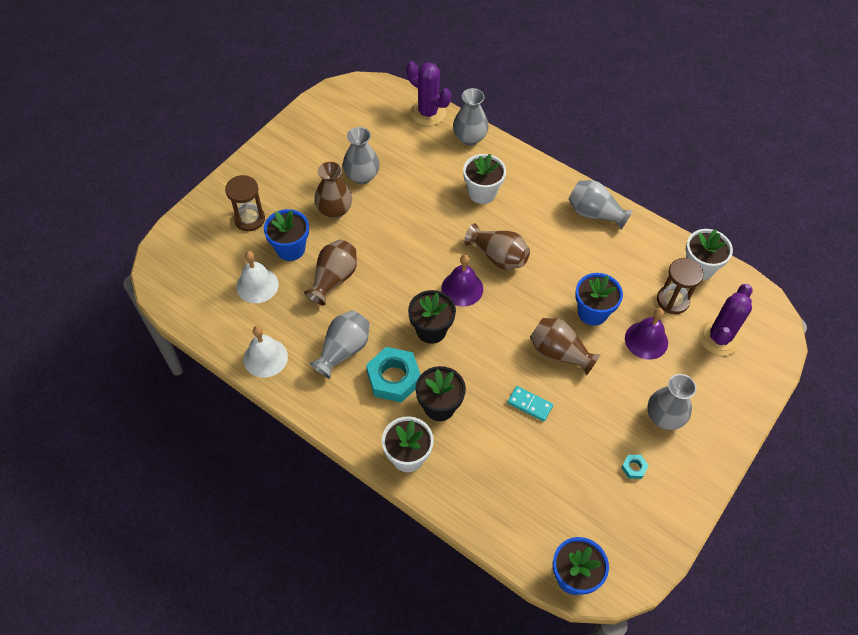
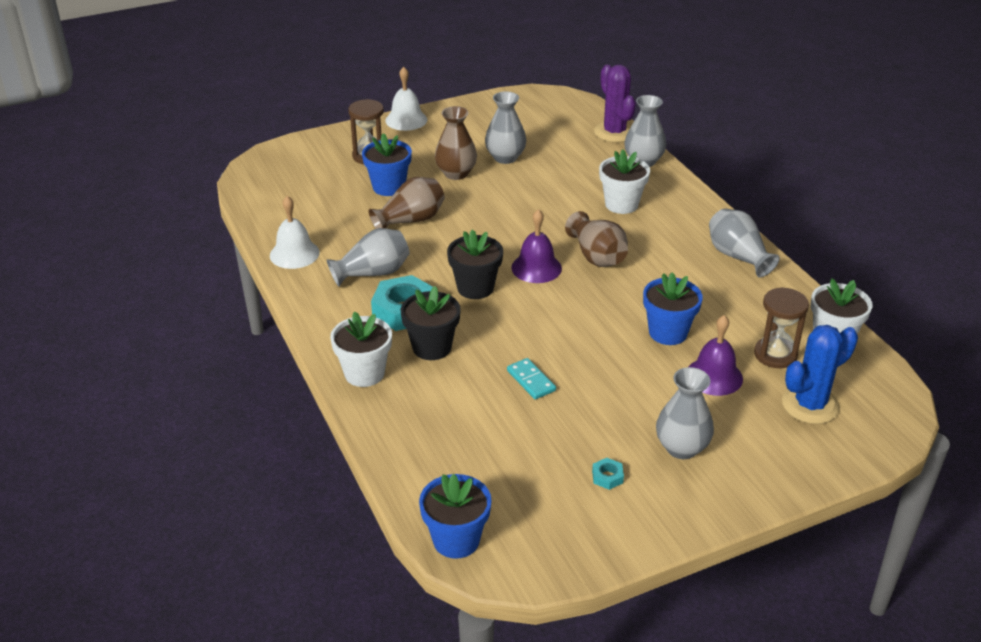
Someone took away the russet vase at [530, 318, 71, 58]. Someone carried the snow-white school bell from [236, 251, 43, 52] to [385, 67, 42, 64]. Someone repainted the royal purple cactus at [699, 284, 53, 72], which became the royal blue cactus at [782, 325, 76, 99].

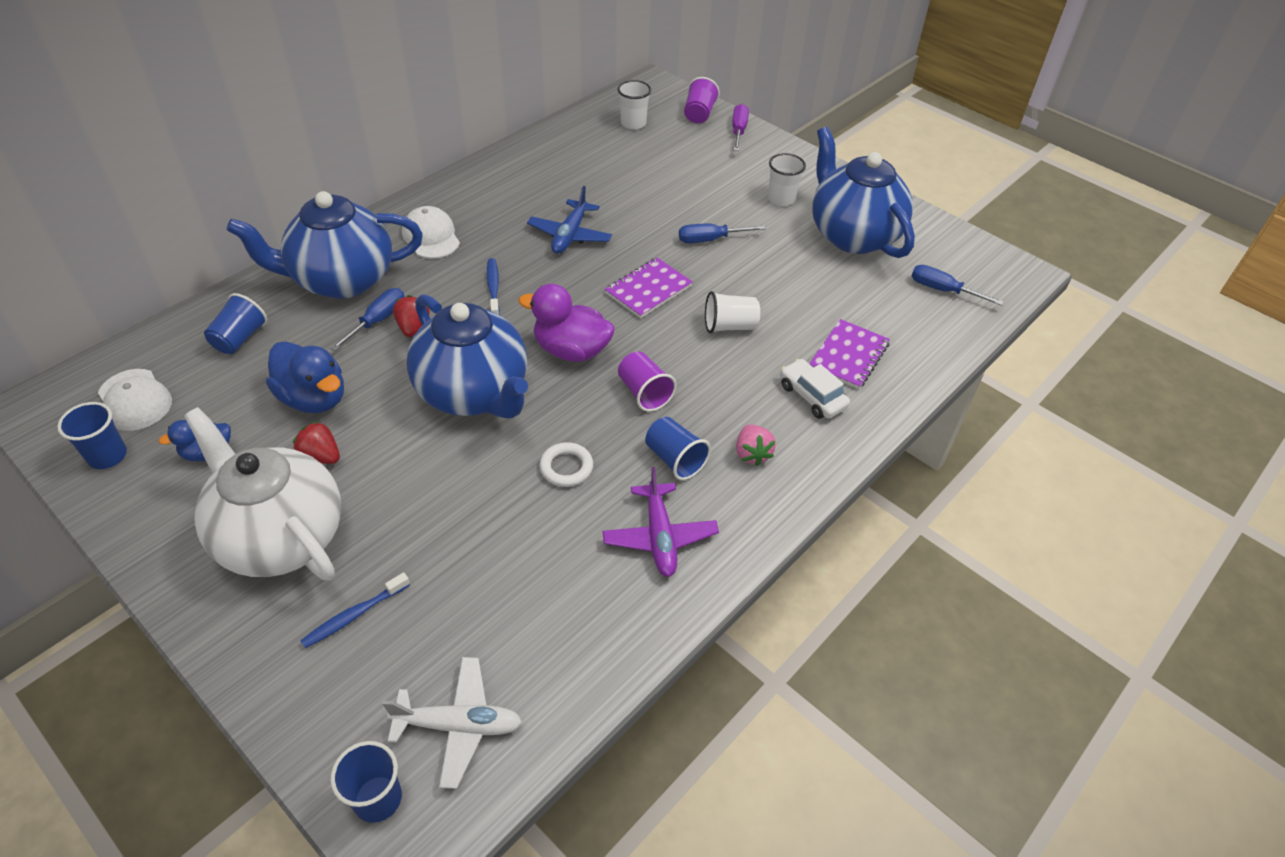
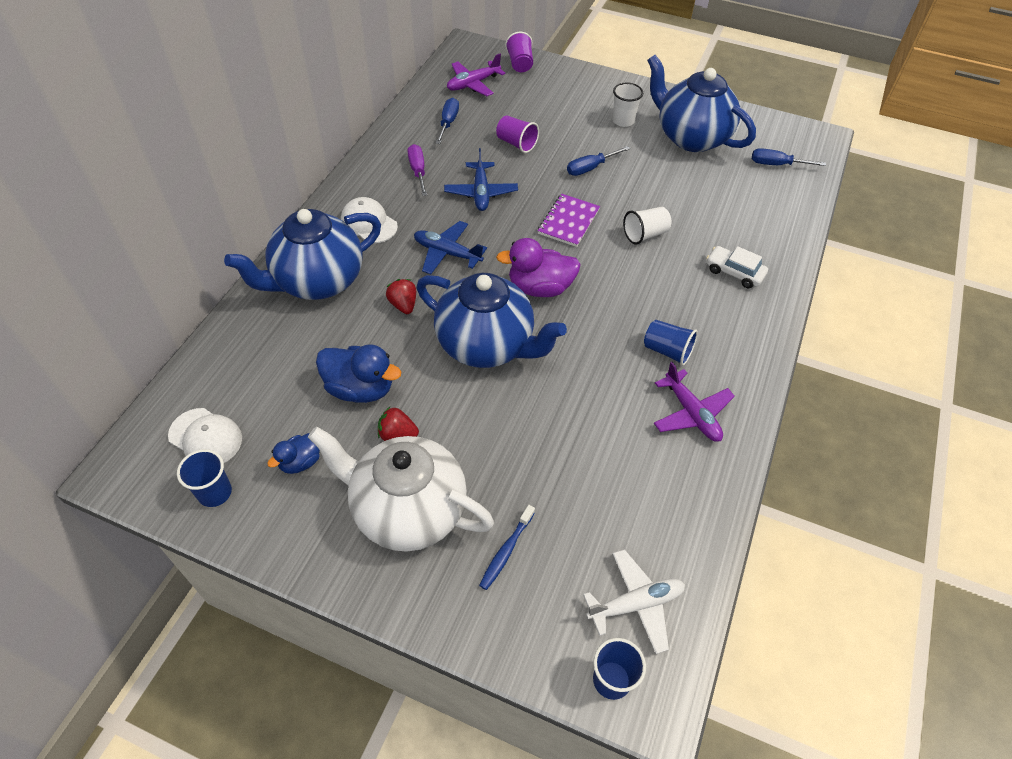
Someone took away the royal blue tumbler at [204, 293, 64, 61]. Someone took away the snow-white hoop at [539, 442, 54, 45]. Someone took away the pink toy strawberry at [736, 424, 40, 42]. Someone took away the royal purple notepad at [809, 319, 81, 70]. Someone carried the royal blue screwdriver from [330, 288, 74, 63] to [436, 98, 23, 46]. Someone carried the royal purple tumbler from [618, 351, 58, 61] to [496, 115, 43, 38]. Someone carried the royal purple screwdriver from [732, 104, 17, 47] to [407, 144, 20, 52]. Someone swapped the royal blue dental brush at [487, 258, 13, 57] for the royal blue plane at [414, 221, 73, 53]. Someone swapped the snow-white tumbler at [618, 80, 33, 50] for the royal purple plane at [447, 54, 58, 42].

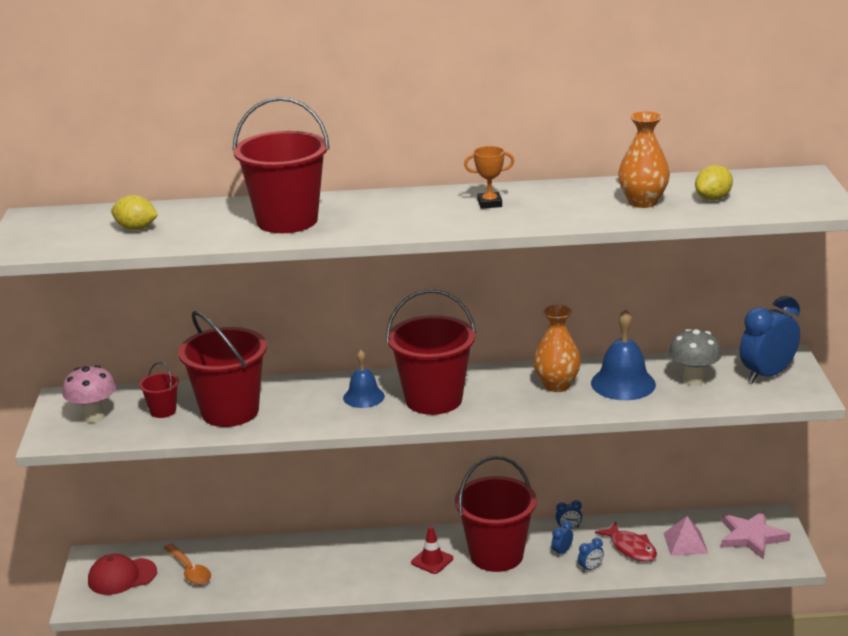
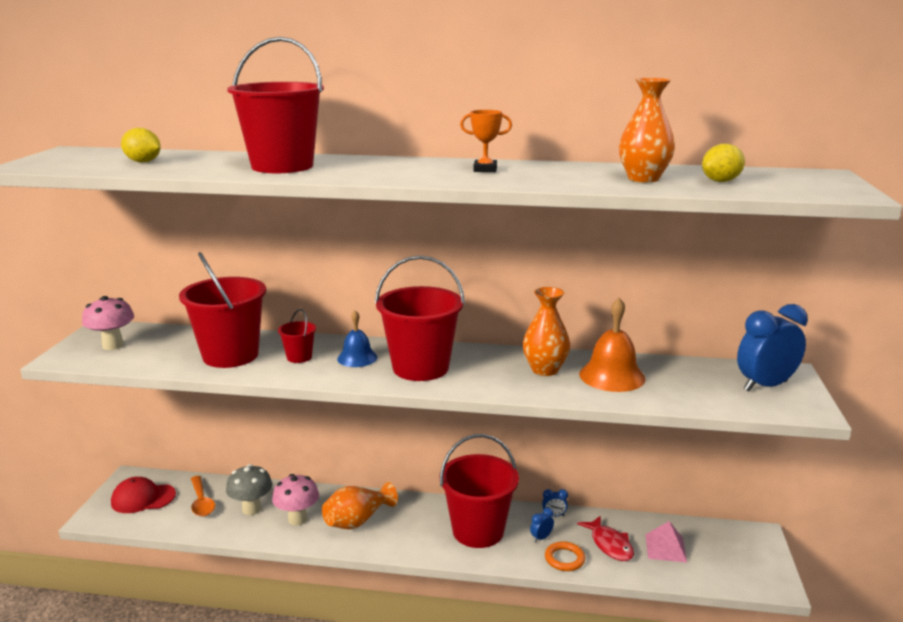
Someone took away the crimson safety cone at [411, 526, 42, 48]. Someone took away the pink star at [721, 511, 70, 49]. Someone put down the pink fungus at [272, 474, 47, 52]. Someone put down the orange-coloured vase at [322, 482, 76, 48]. Someone carried the crimson sand bucket from [139, 362, 40, 56] to [278, 309, 38, 54]. Someone carried the grey fungus from [669, 329, 52, 57] to [226, 464, 46, 51]. Someone swapped the royal blue bedside clock at [578, 538, 26, 35] for the orange-coloured hoop at [545, 541, 40, 30]. Someone repainted the royal blue school bell at [591, 309, 65, 91], which became the orange-coloured school bell at [579, 298, 67, 94].

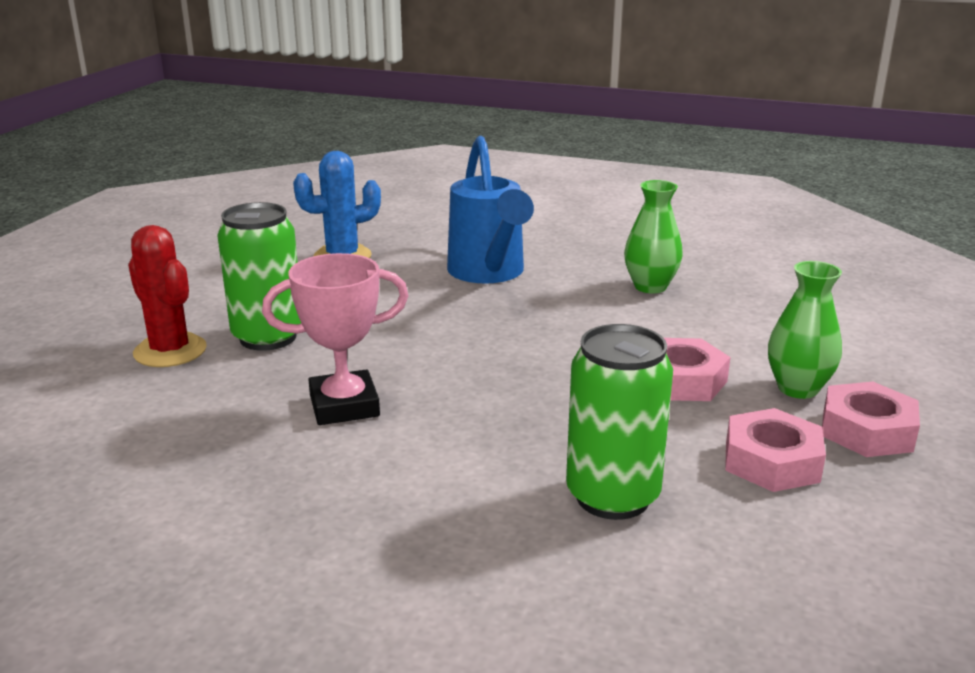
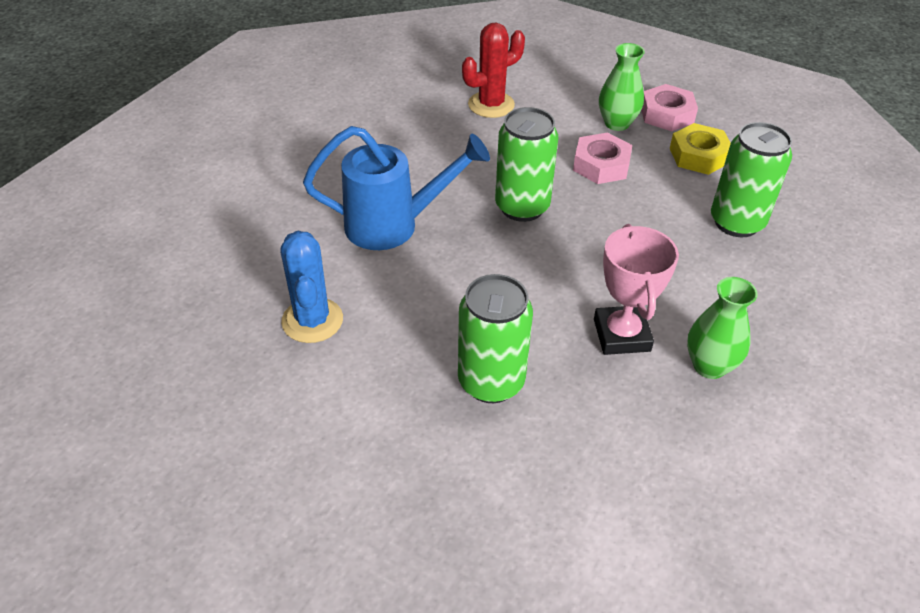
Someone put down the green tin at [495, 107, 63, 115]. Someone carried the crimson cactus from [128, 225, 79, 142] to [462, 23, 63, 95]. Someone carried the green vase from [624, 180, 59, 113] to [687, 277, 71, 102]. Someone repainted the pink nut at [725, 408, 101, 84], which became the golden nut at [670, 123, 61, 52].

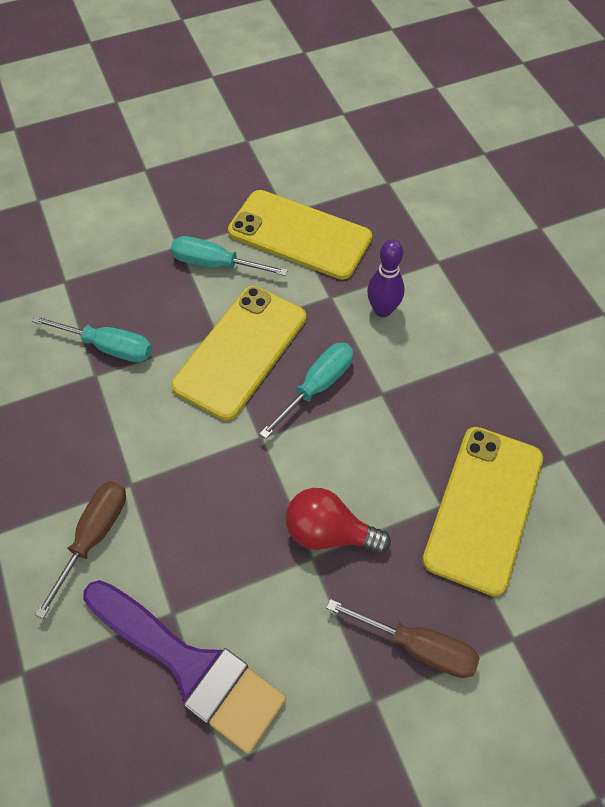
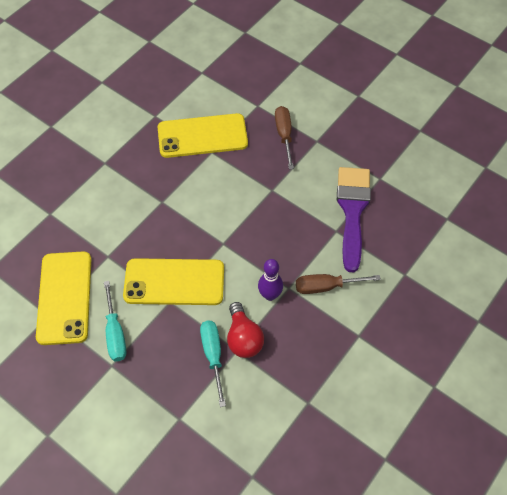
Someone took away the turquoise screwdriver at [259, 343, 95, 96]. Someone carried the crimson lightbulb from [286, 488, 105, 65] to [227, 302, 37, 56]. Someone carried the royal purple skittle from [367, 239, 38, 78] to [258, 259, 25, 42].

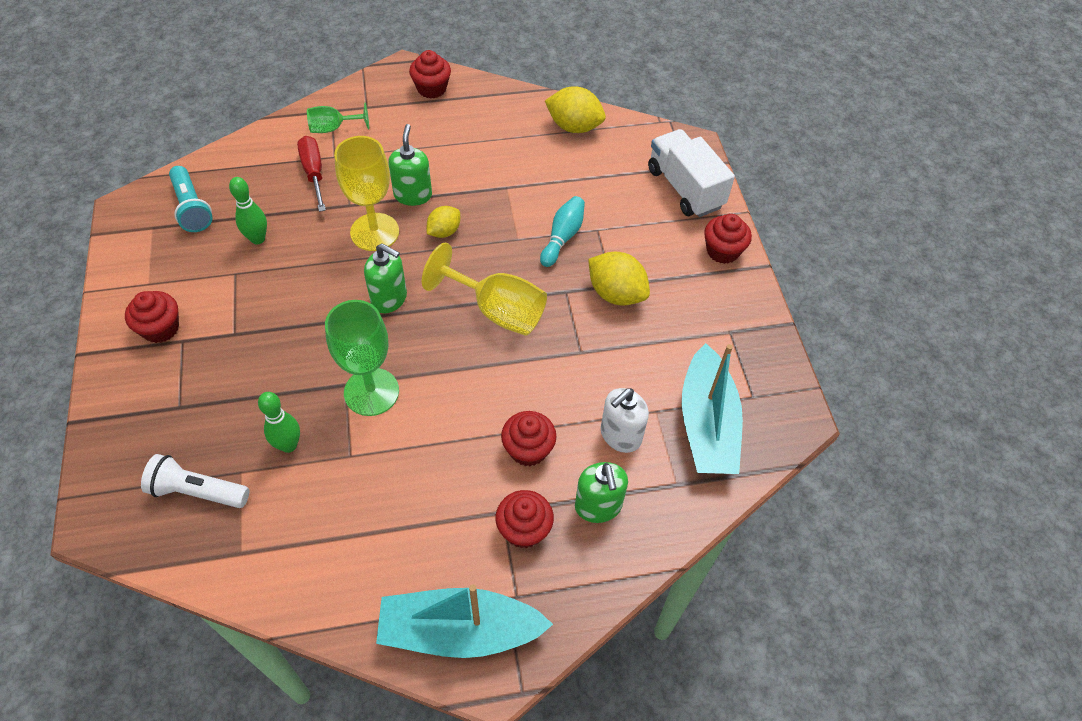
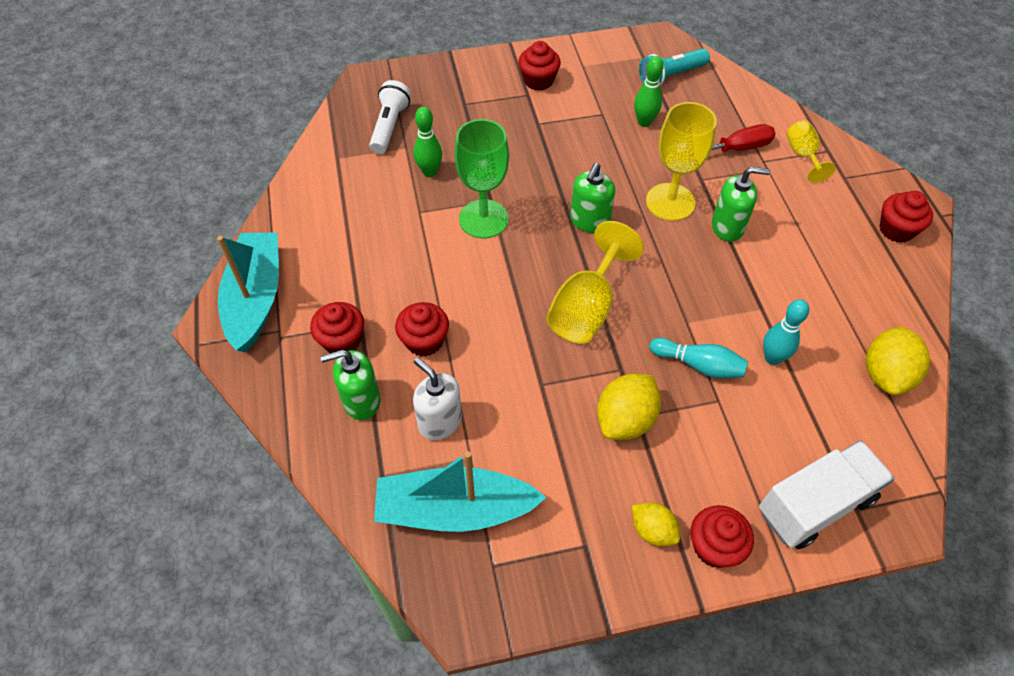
Someone put down the turquoise skittle at [763, 299, 46, 66]. Someone carried the golden citrus fruit from [427, 206, 33, 32] to [632, 502, 48, 44]. Someone repainted the green wine glass at [307, 103, 62, 30], which became the golden wine glass at [787, 120, 49, 63].

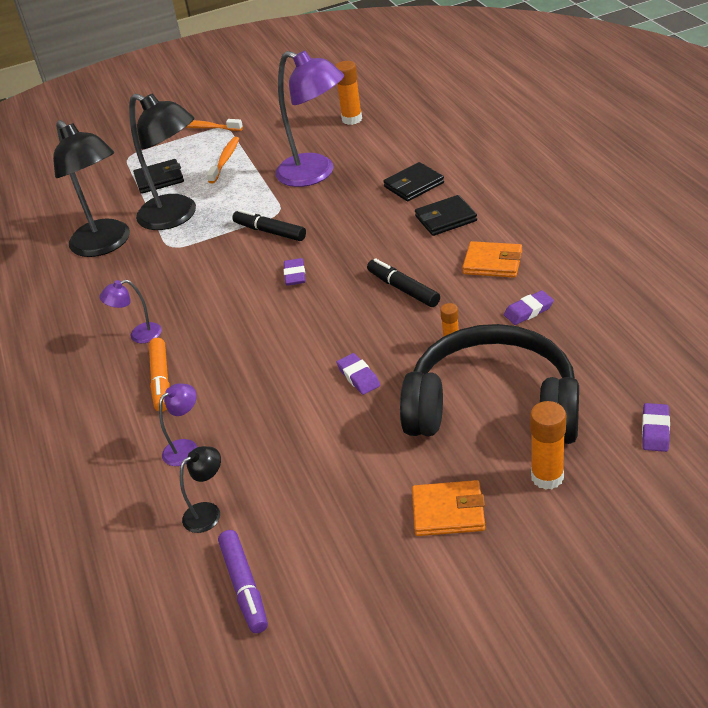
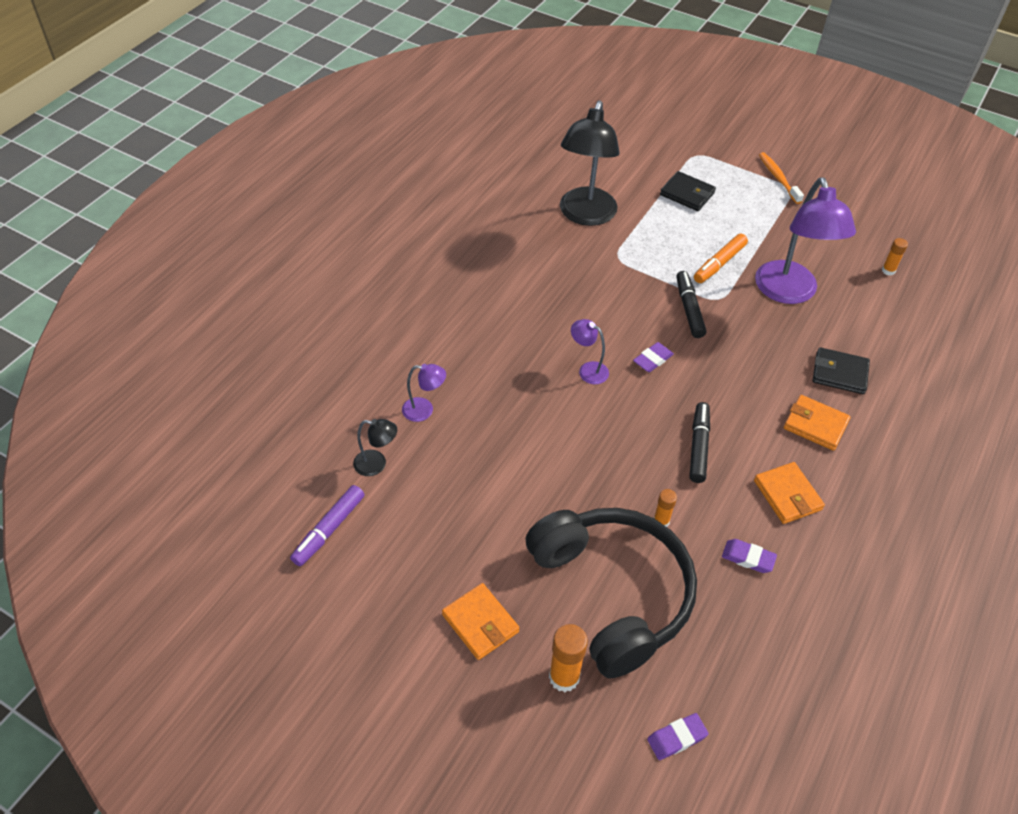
Someone took away the jet-black lamp at [129, 94, 67, 136]. Someone took away the orange-coloured dental brush at [207, 137, 32, 46]. Someone took away the royal purple gum eraser at [336, 353, 44, 42]. Someone carried the royal purple lamp from [100, 280, 62, 63] to [571, 319, 38, 65]. Someone carried the orange-coloured felt pen from [149, 338, 21, 73] to [694, 234, 54, 49]. Someone repainted the jet-black billfold at [415, 195, 62, 41], which became the orange-coloured billfold at [784, 395, 67, 56]. Someone scaled the orange-coloured stick of glue at [335, 61, 27, 64] by 0.59.

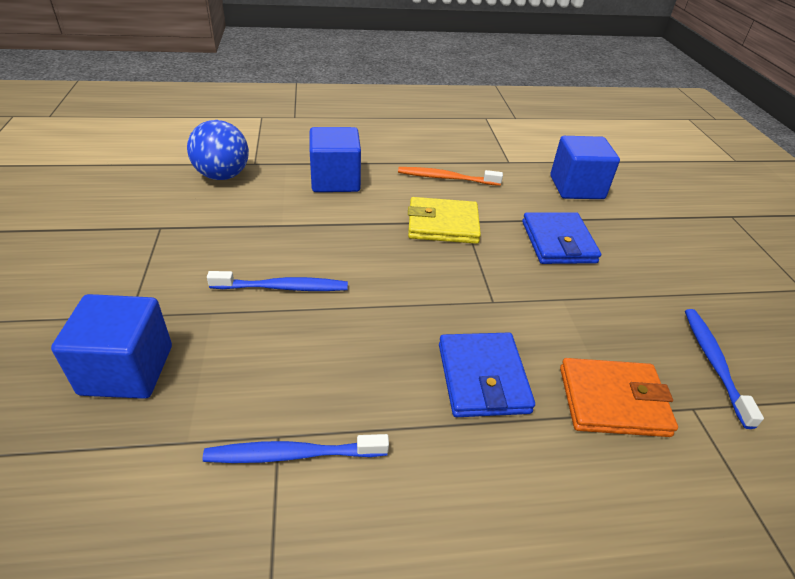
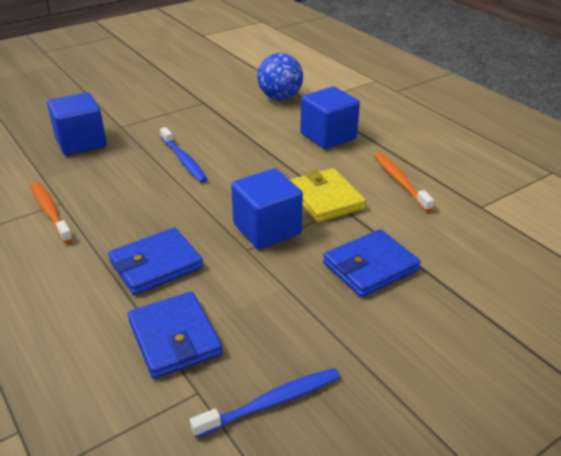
Someone carried the royal blue block from [550, 136, 70, 63] to [231, 168, 72, 81]. Someone repainted the royal blue dental brush at [203, 434, 186, 29], which became the orange-coloured dental brush at [30, 182, 43, 61]. Someone repainted the orange-coloured billfold at [560, 358, 118, 79], which became the royal blue billfold at [128, 291, 95, 88].

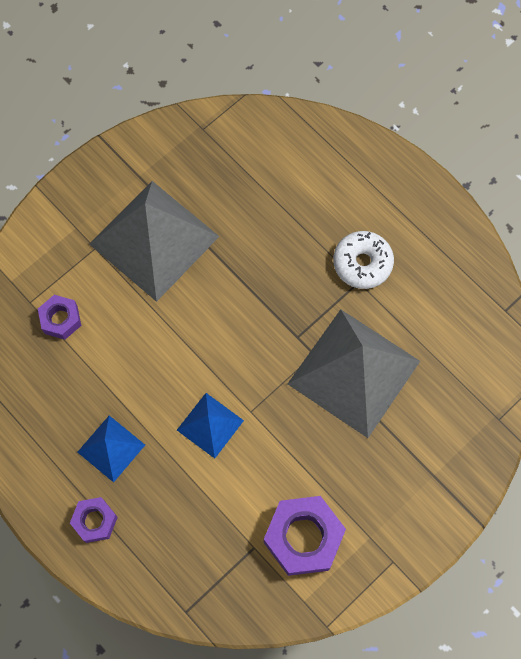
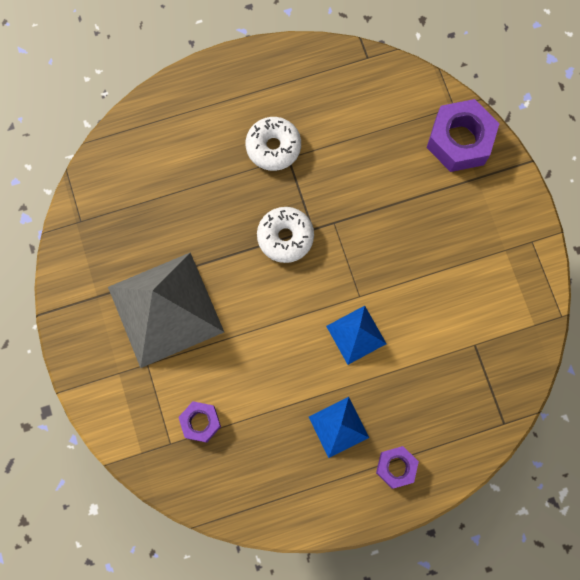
Someone took away the grey pyramid shape at [288, 309, 132, 129]. Someone put down the snow-white glazed donut at [257, 207, 57, 56]. Someone carried the royal purple nut from [264, 496, 82, 80] to [427, 99, 73, 73].

